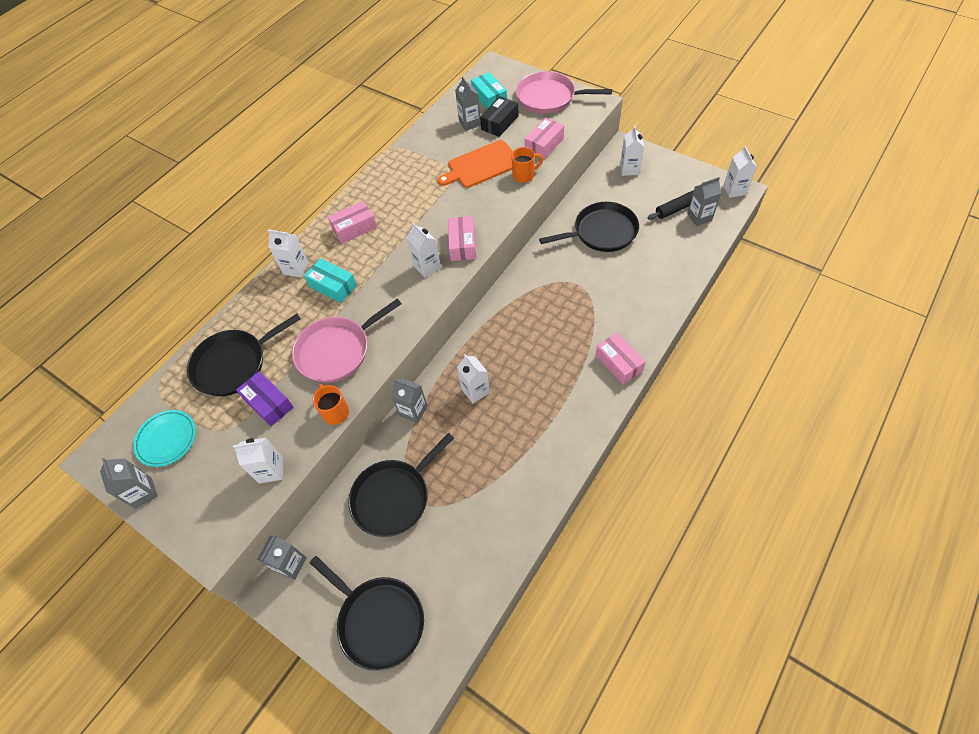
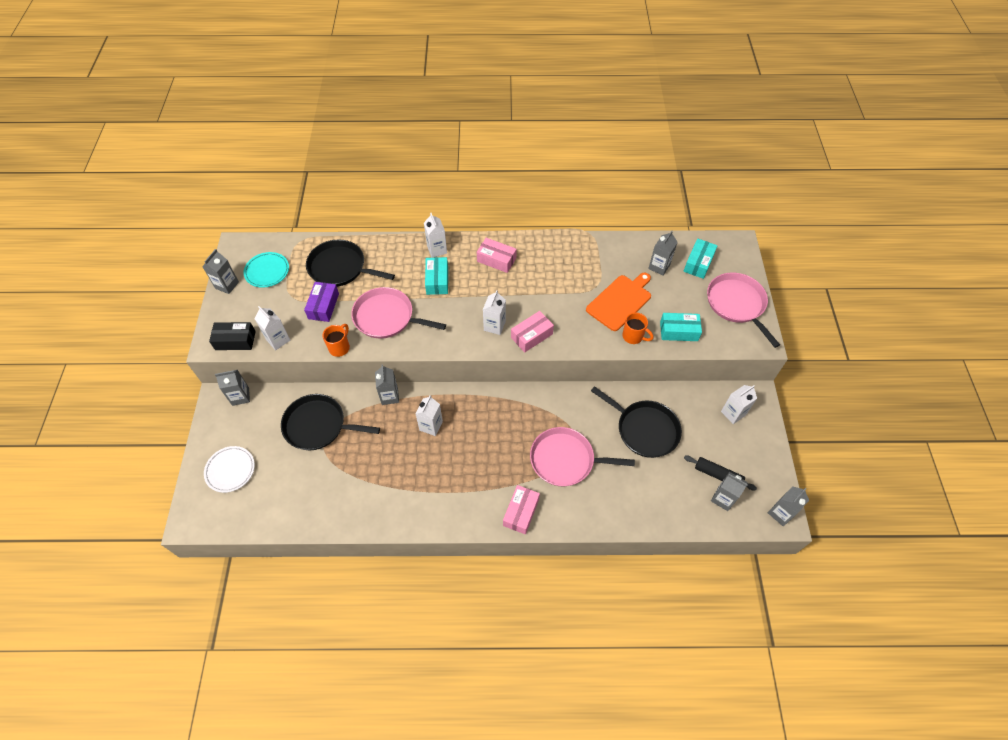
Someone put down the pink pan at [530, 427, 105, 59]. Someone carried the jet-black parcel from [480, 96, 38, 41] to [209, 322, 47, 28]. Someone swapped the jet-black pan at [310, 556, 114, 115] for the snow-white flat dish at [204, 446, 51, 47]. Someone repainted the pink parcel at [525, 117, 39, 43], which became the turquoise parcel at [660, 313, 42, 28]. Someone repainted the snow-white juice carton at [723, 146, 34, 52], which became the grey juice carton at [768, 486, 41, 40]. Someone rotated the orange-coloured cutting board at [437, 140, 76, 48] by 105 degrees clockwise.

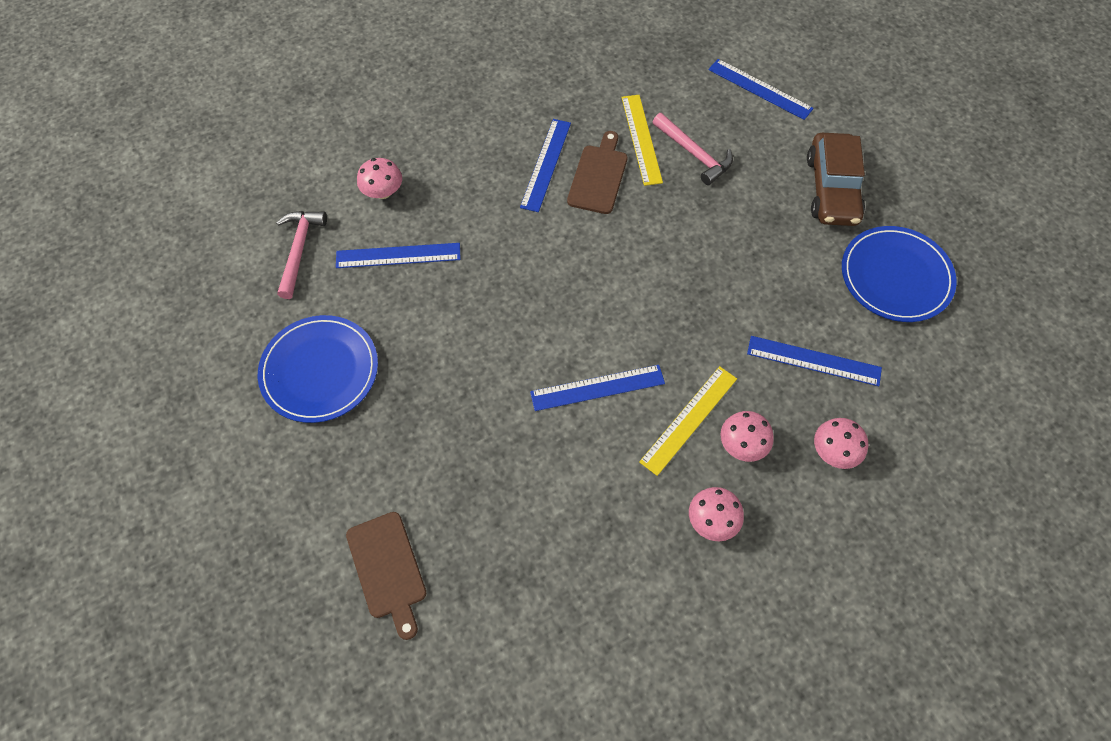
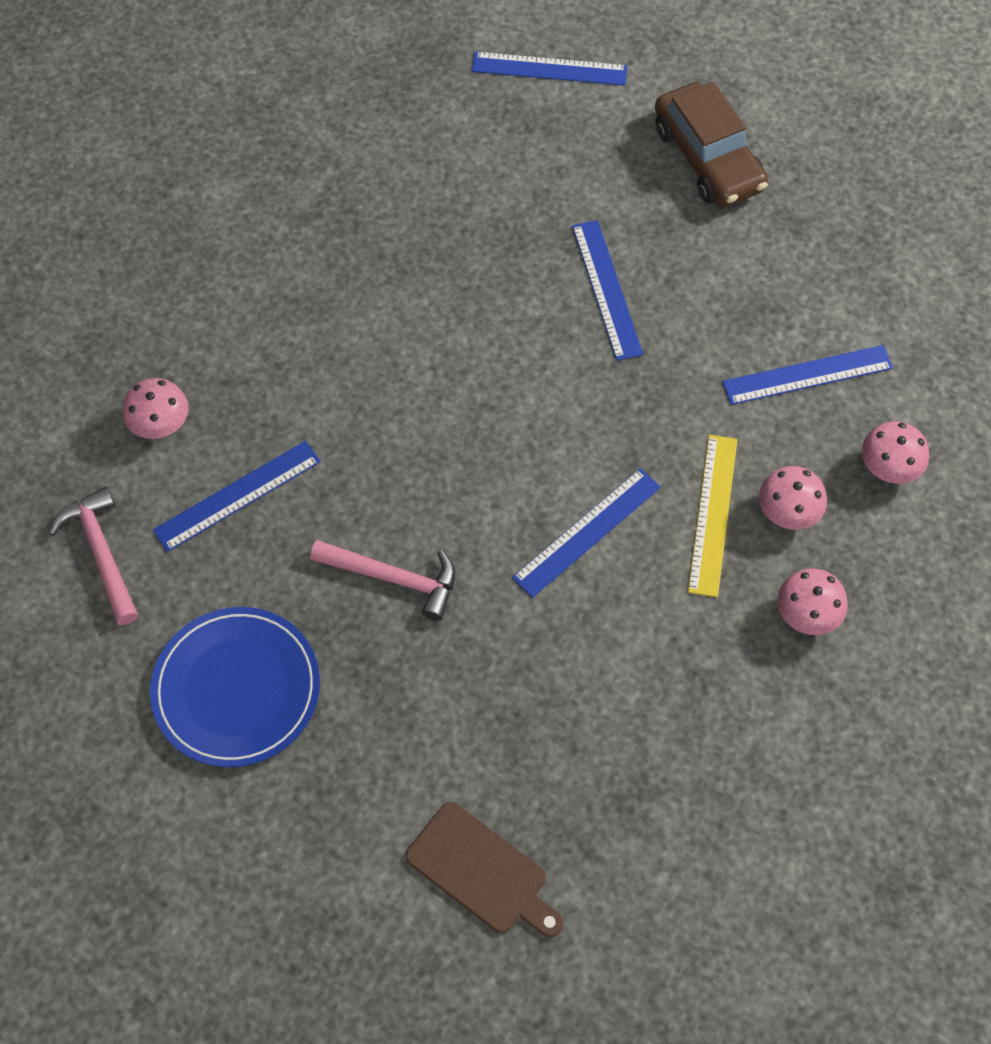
Someone took away the russet cutting board at [567, 131, 61, 83]. Someone took away the golden straightedge at [621, 95, 42, 91]. Someone took away the royal blue flat dish at [842, 226, 115, 96]. Someone carried the royal blue straightedge from [520, 119, 51, 93] to [572, 220, 71, 141]. Someone carried the pink carpenter's hammer from [653, 113, 80, 72] to [310, 540, 145, 81].

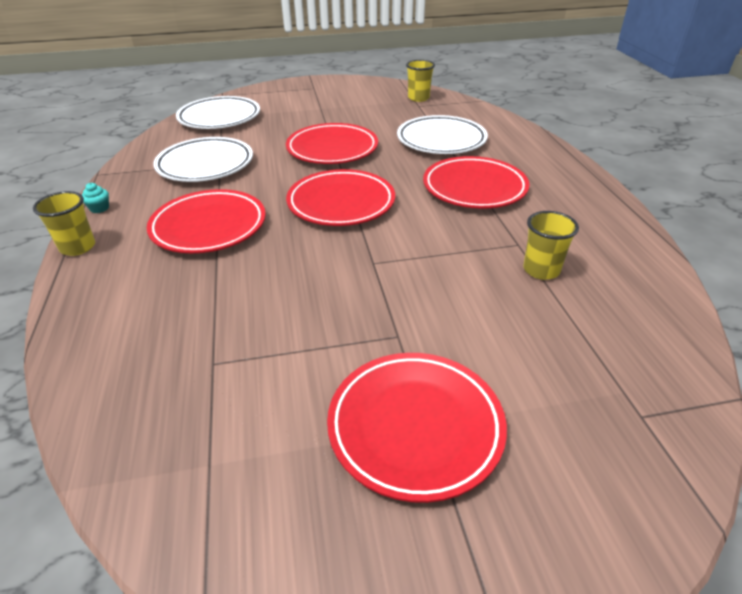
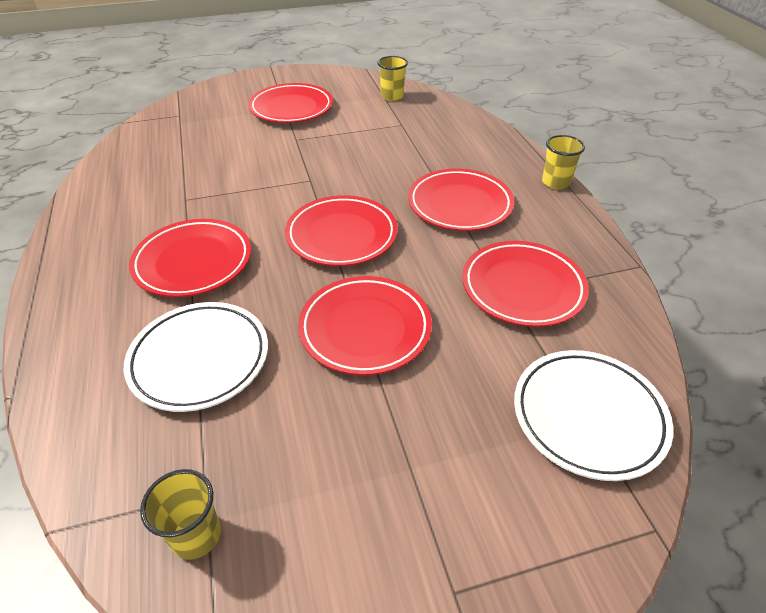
Someone took away the turquoise fairy cake at [82, 183, 27, 30]. Someone carried the golden tumbler from [523, 211, 56, 69] to [377, 56, 31, 45]. Someone repainted the snow-white flat dish at [153, 137, 100, 45], which became the crimson flat dish at [462, 241, 127, 86].

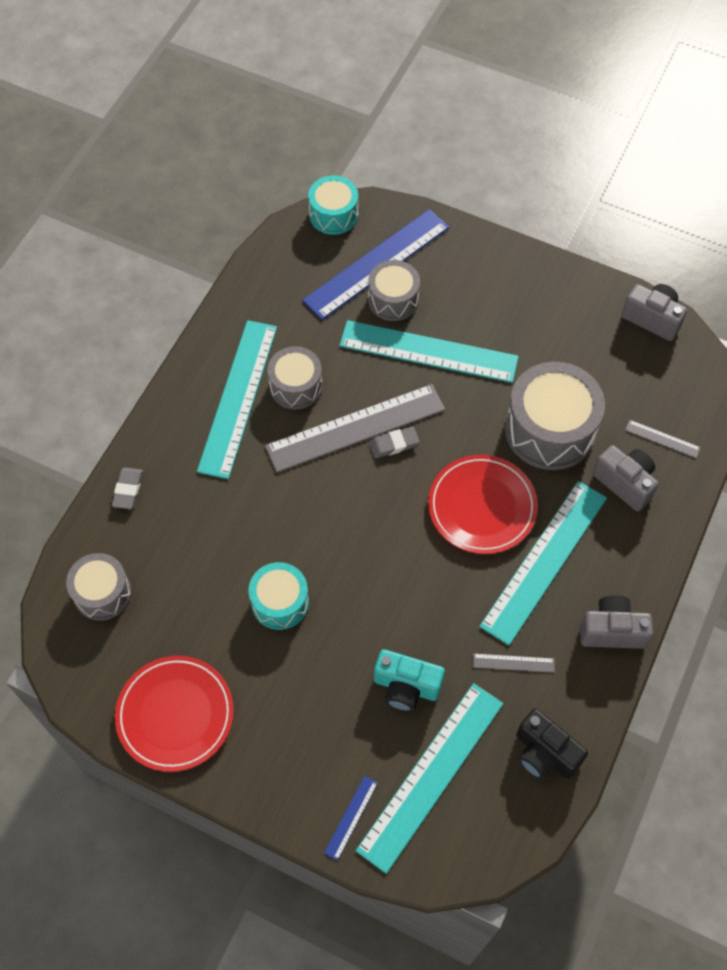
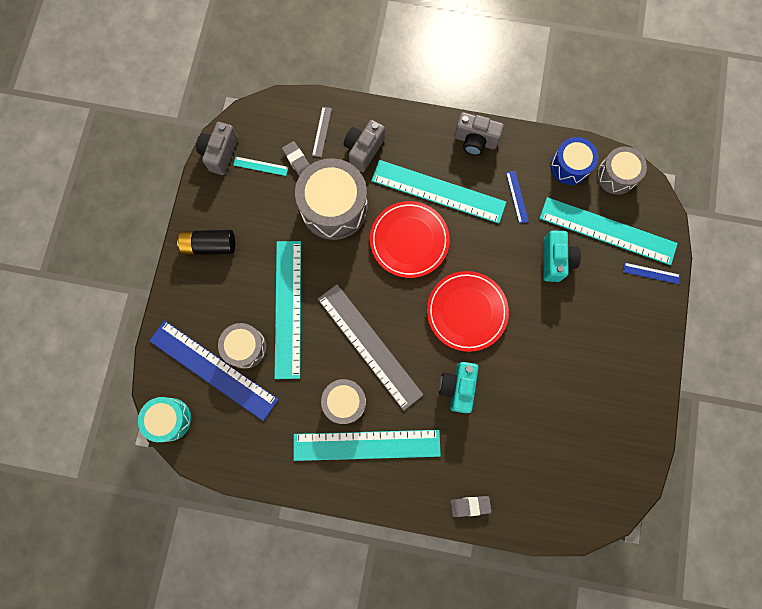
Someone took away the turquoise snare drum at [248, 562, 61, 68]. Someone put down the jet-black battery at [177, 230, 58, 25]. Someone put down the turquoise straightedge at [233, 157, 55, 19]. Someone put down the turquoise compact camera at [439, 362, 40, 51]. Someone carried the grey snare drum from [66, 553, 65, 68] to [597, 147, 50, 48]. Someone carried the crimson flat dish from [115, 656, 119, 116] to [427, 271, 82, 81]. Someone carried the grey gum eraser from [369, 427, 51, 32] to [282, 141, 28, 35]. Someone swapped the jet-black compact camera at [516, 708, 72, 72] for the royal blue snare drum at [550, 137, 48, 48]. Someone repainted the grey straightedge at [473, 654, 82, 19], which became the royal blue straightedge at [506, 171, 23, 53]. Someone rotated the grey compact camera at [580, 595, 73, 54] by 60 degrees counterclockwise.

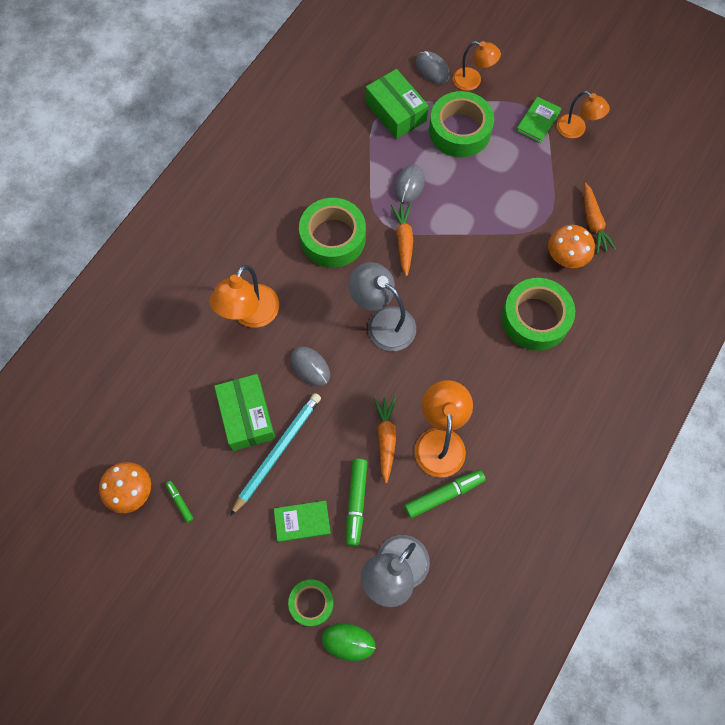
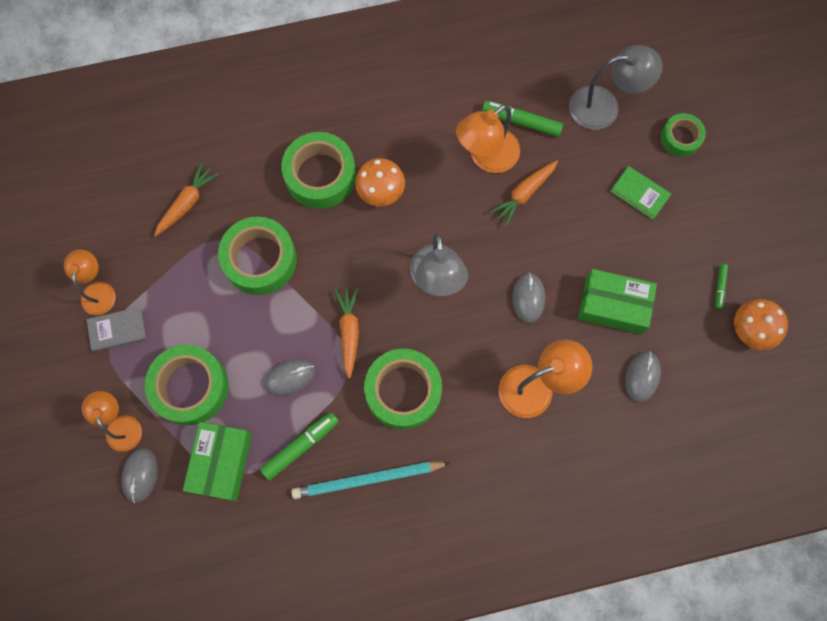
Someone took away the green PC mouse at [322, 624, 54, 37]. Someone put down the green sticky tape at [218, 217, 79, 78]. Someone put down the grey PC mouse at [625, 352, 36, 50]. Someone carried the turquoise wooden pencil from [230, 393, 91, 123] to [291, 462, 159, 37]. Someone carried the green felt pen from [346, 459, 22, 88] to [260, 412, 79, 68]. Someone carried the orange-coloured fungus from [548, 225, 47, 43] to [355, 158, 50, 48]. Someone repainted the green hardcover at [516, 97, 46, 46], which became the grey hardcover at [86, 307, 60, 45]. Someone rotated the green parcel at [214, 374, 61, 77] by 75 degrees clockwise. Someone rotated the orange-coloured toy carrot at [391, 204, 22, 72] by 135 degrees clockwise.

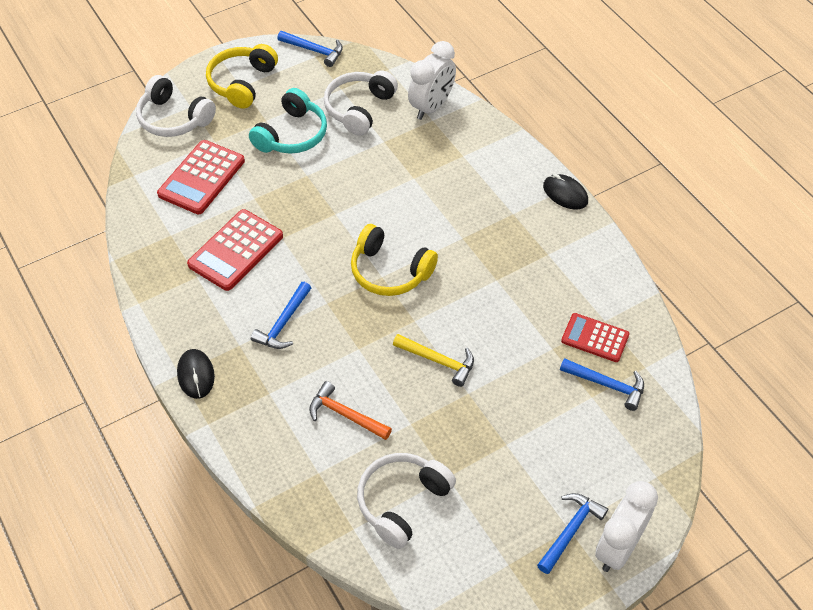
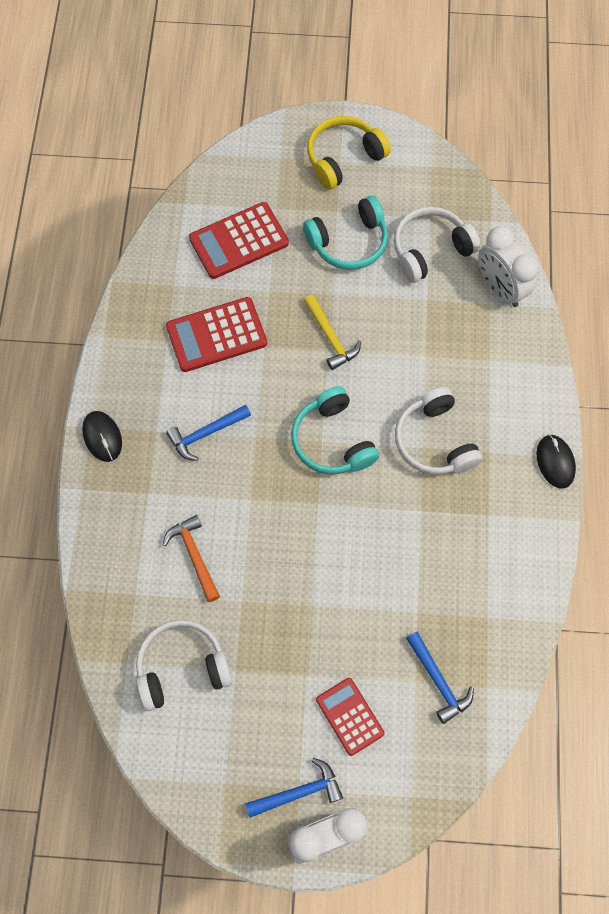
Someone took away the royal blue carpenter's hammer at [277, 31, 66, 36]. Someone carried the snow-white headset from [136, 75, 80, 62] to [395, 387, 88, 88]. Someone carried the golden carpenter's hammer from [393, 334, 81, 53] to [304, 295, 57, 75]. Someone carried the crimson adding machine from [561, 313, 69, 49] to [316, 678, 69, 78]. Someone repainted the golden headset at [351, 224, 87, 72], which became the turquoise headset at [291, 386, 88, 88]. Someone rotated the jet-black PC mouse at [177, 349, 38, 50] by 45 degrees counterclockwise. Someone rotated the snow-white bedside clock at [408, 41, 48, 79] by 75 degrees clockwise.

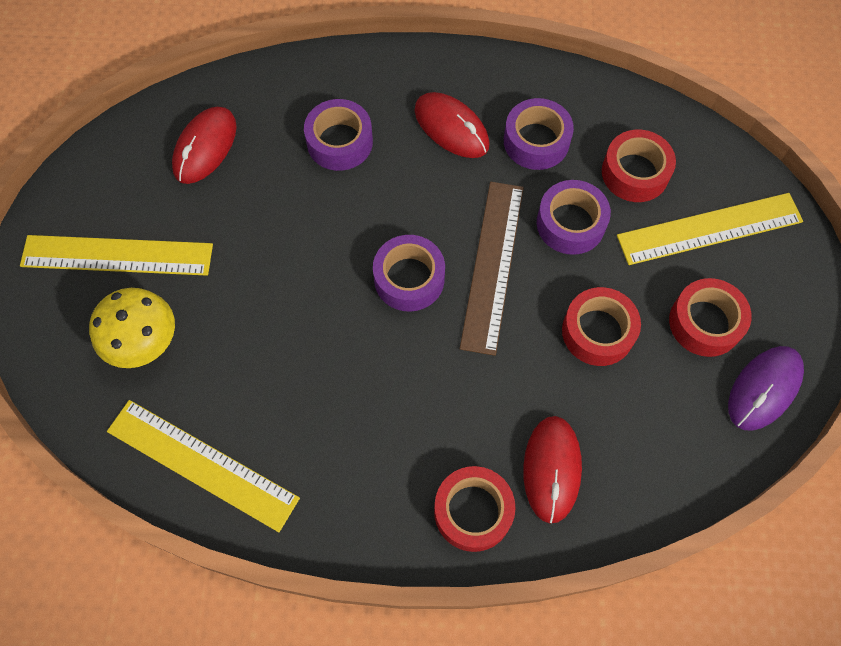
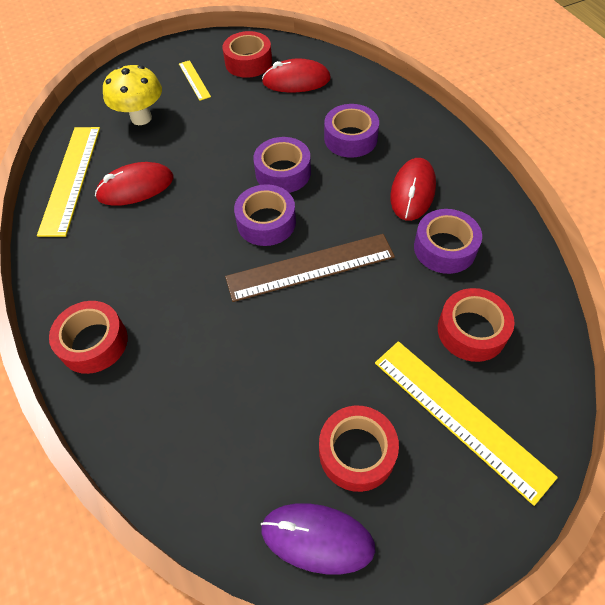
Someone carried the crimson PC mouse from [523, 416, 59, 108] to [95, 162, 79, 44]. Someone carried the royal purple sticky tape from [537, 180, 74, 75] to [253, 137, 58, 56]. Someone carried the crimson sticky tape from [562, 287, 79, 79] to [223, 31, 49, 47]. Someone scaled the golden straightedge at [20, 235, 193, 41] by 0.50.

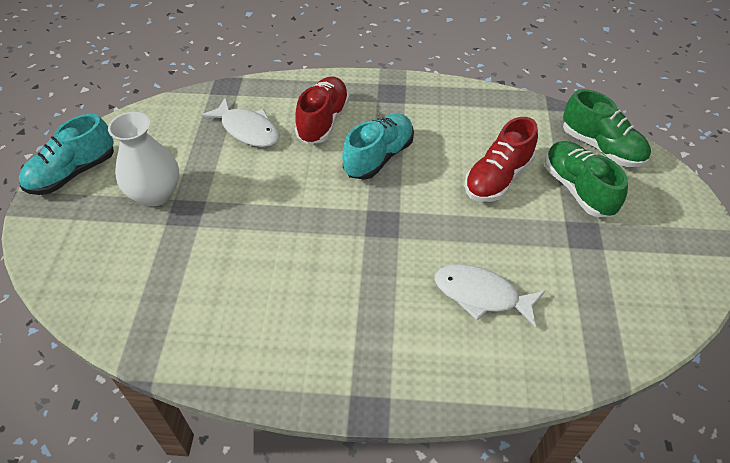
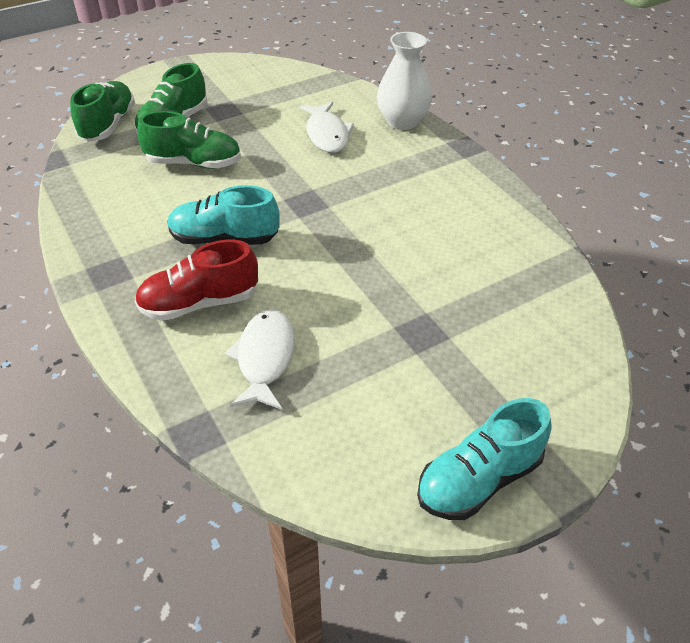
Someone carried the snow-white vase from [108, 112, 71, 94] to [377, 32, 55, 98]. Someone repainted the crimson shoe at [464, 117, 74, 85], which became the green shoe at [137, 111, 104, 57]. Someone rotated the turquoise shoe at [19, 114, 95, 81] by 135 degrees clockwise.

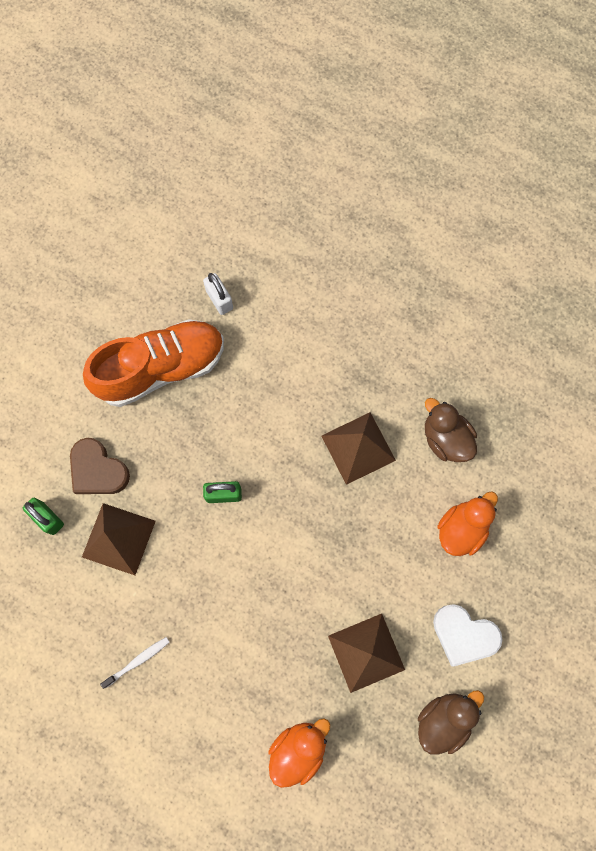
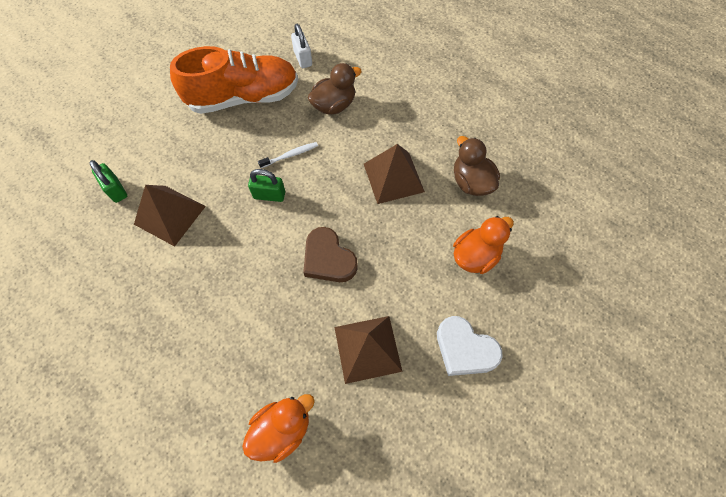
Someone carried the russet heart shape from [70, 438, 60, 56] to [303, 227, 55, 55]. Someone carried the snow-white dental brush from [100, 637, 70, 52] to [258, 142, 60, 26]. Someone carried the russet toy duck from [418, 690, 66, 65] to [308, 63, 54, 52].

